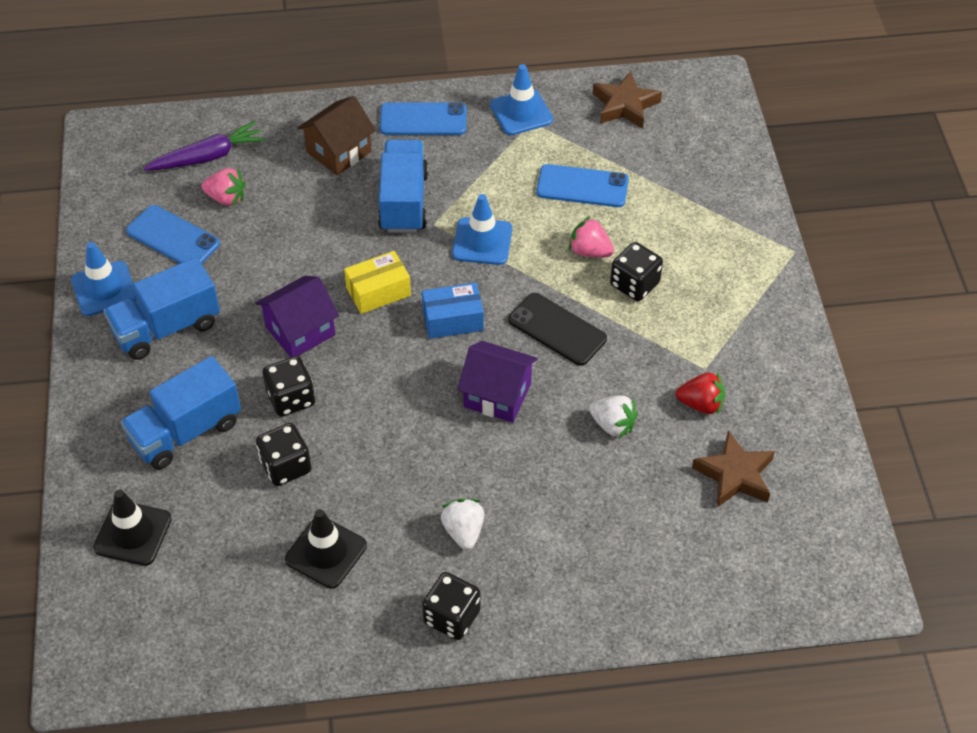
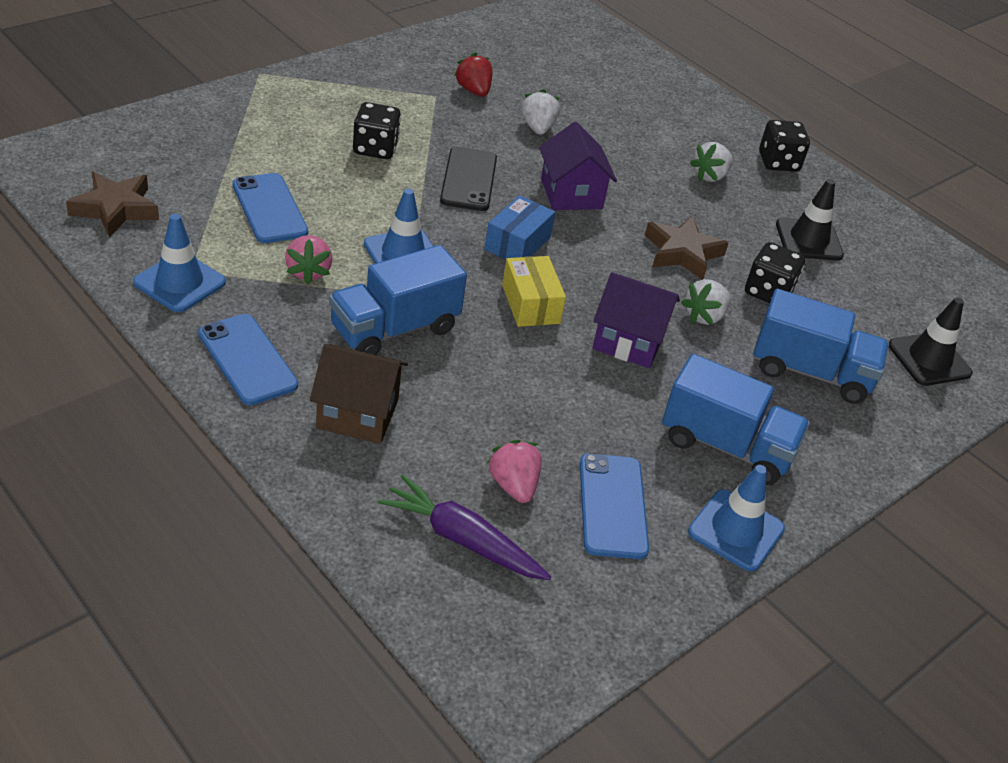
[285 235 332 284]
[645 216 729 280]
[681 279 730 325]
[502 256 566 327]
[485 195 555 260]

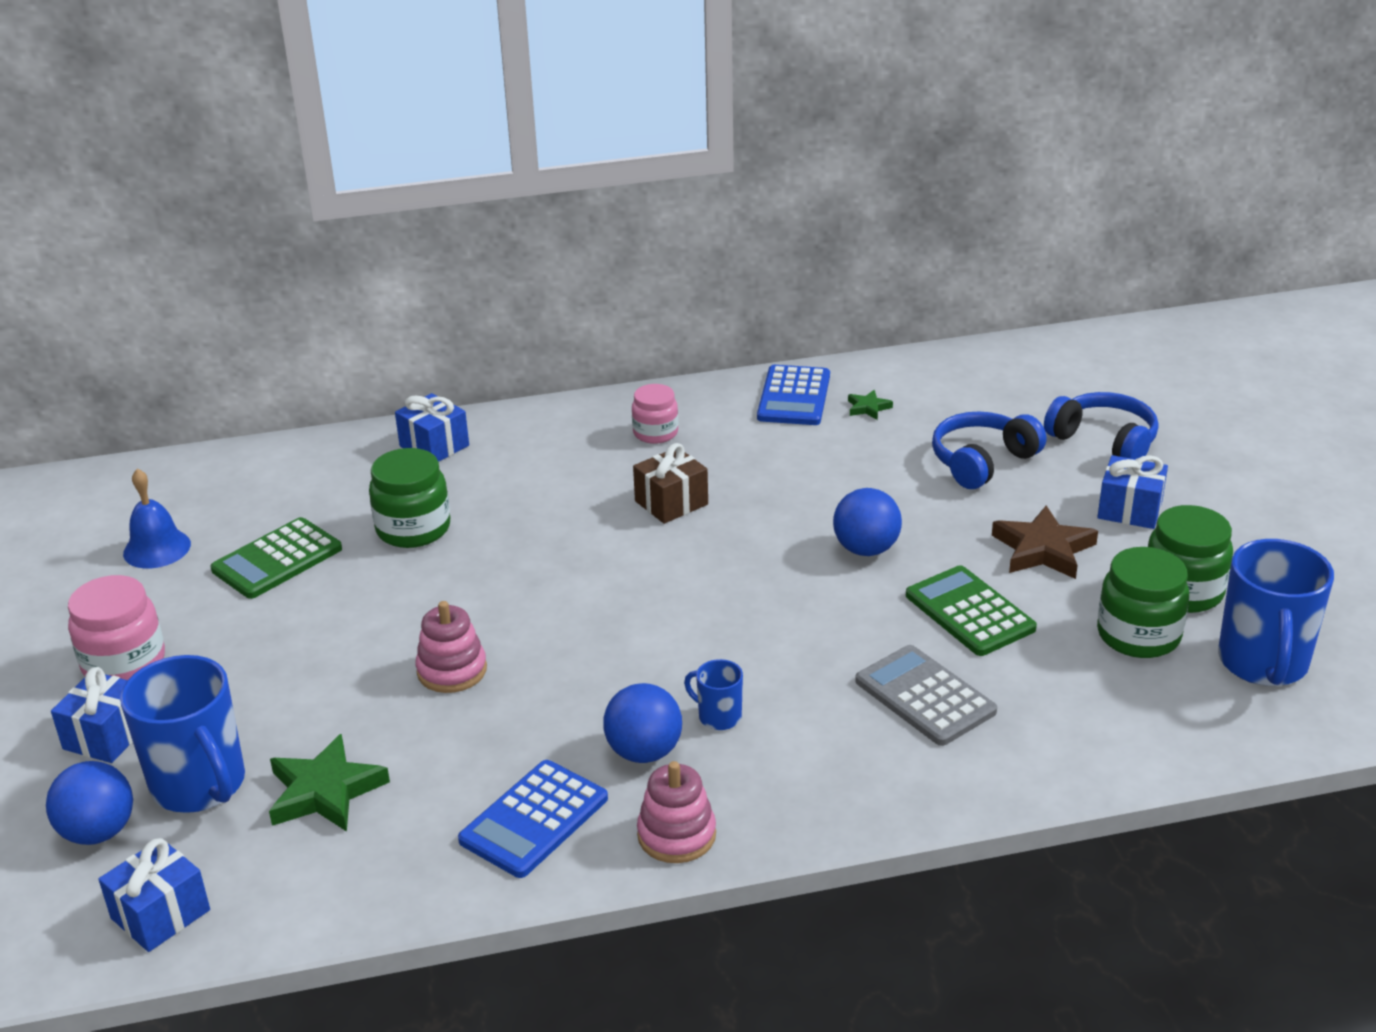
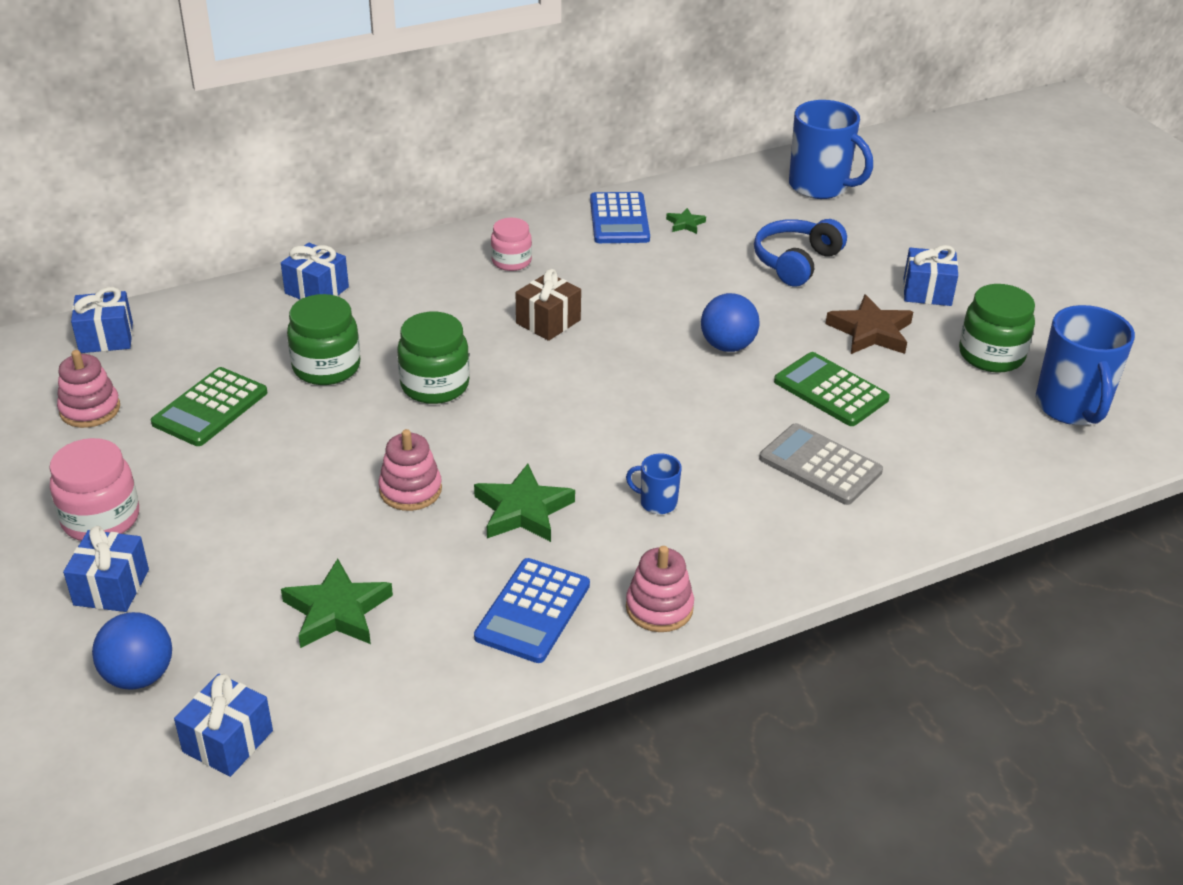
[603 683 682 763] (first image)
[1044 392 1158 459] (first image)
[71 287 133 353]
[474 464 575 542]
[789 100 873 199]
[397 312 470 404]
[57 350 120 428]

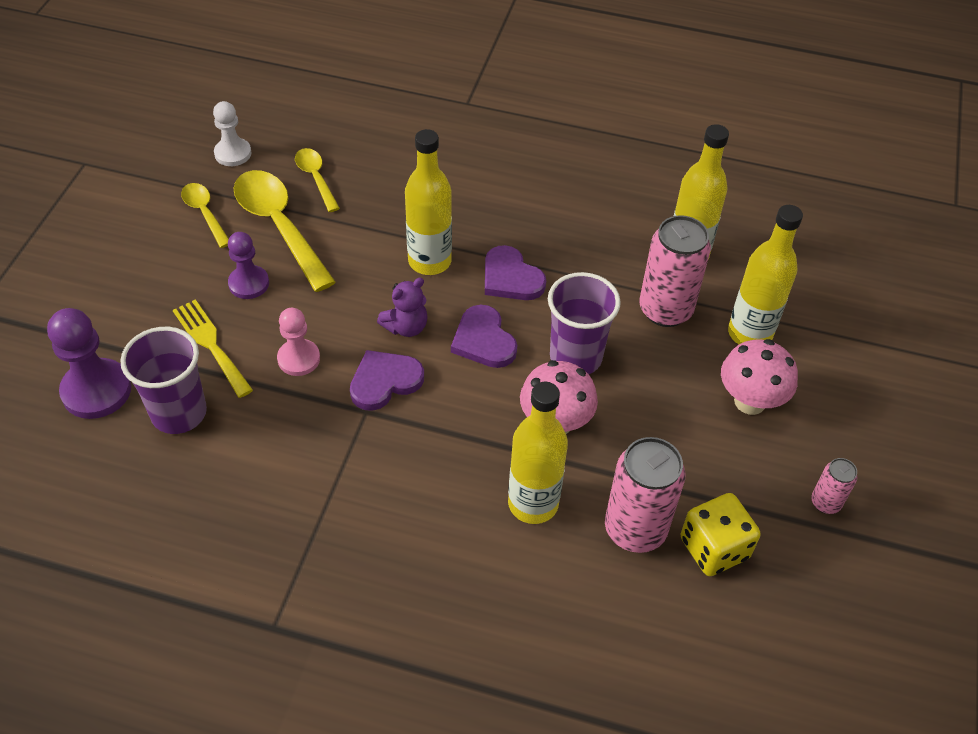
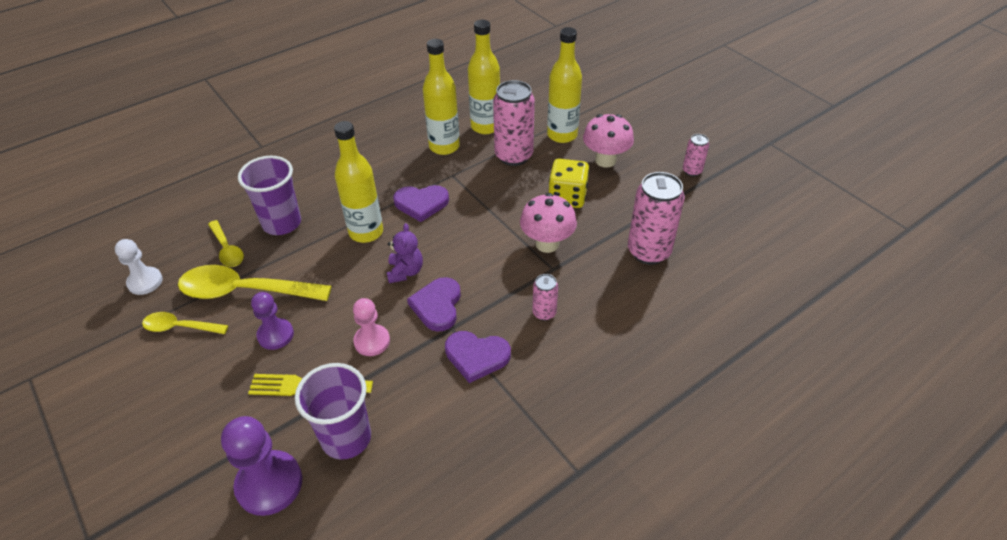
[533 274 558 321]
[445 331 511 383]
[423 39 460 155]
[238 156 301 235]
[549 159 589 208]
[208 220 244 267]

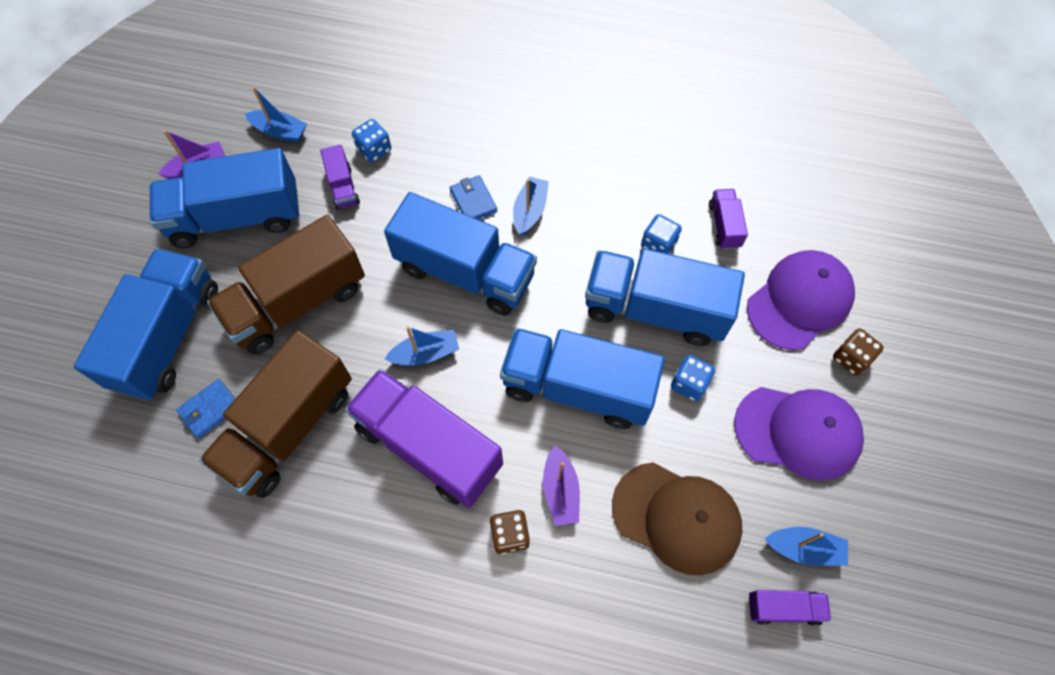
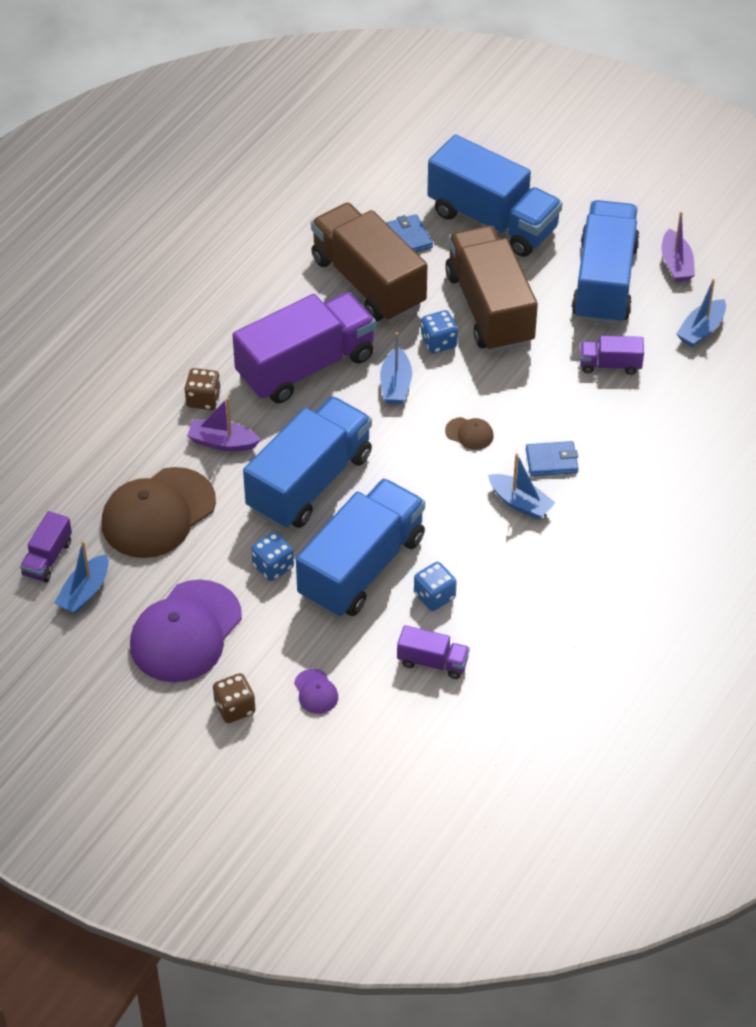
[421 310 458 354]
[445 417 494 450]
[294 669 338 714]

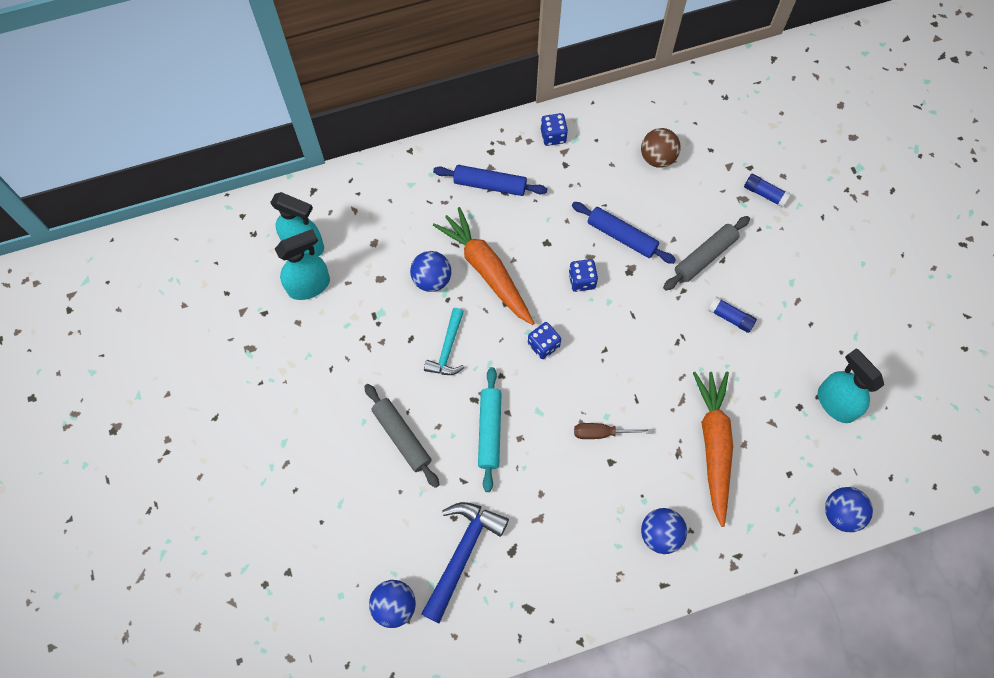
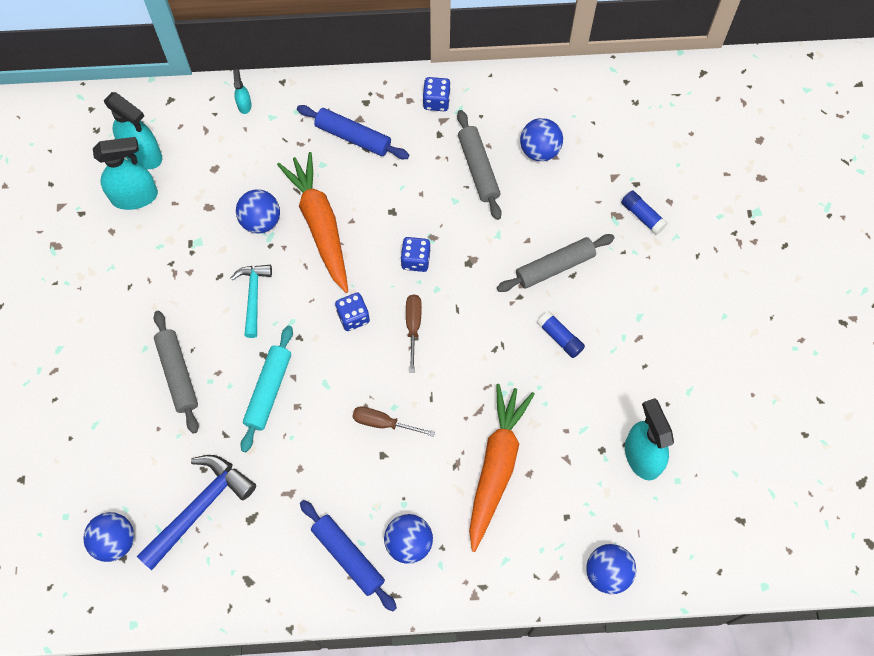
[233 69 252 114]
[406 295 422 373]
[457 110 502 220]
[300 500 397 612]
[520 118 563 161]
[230 265 272 338]

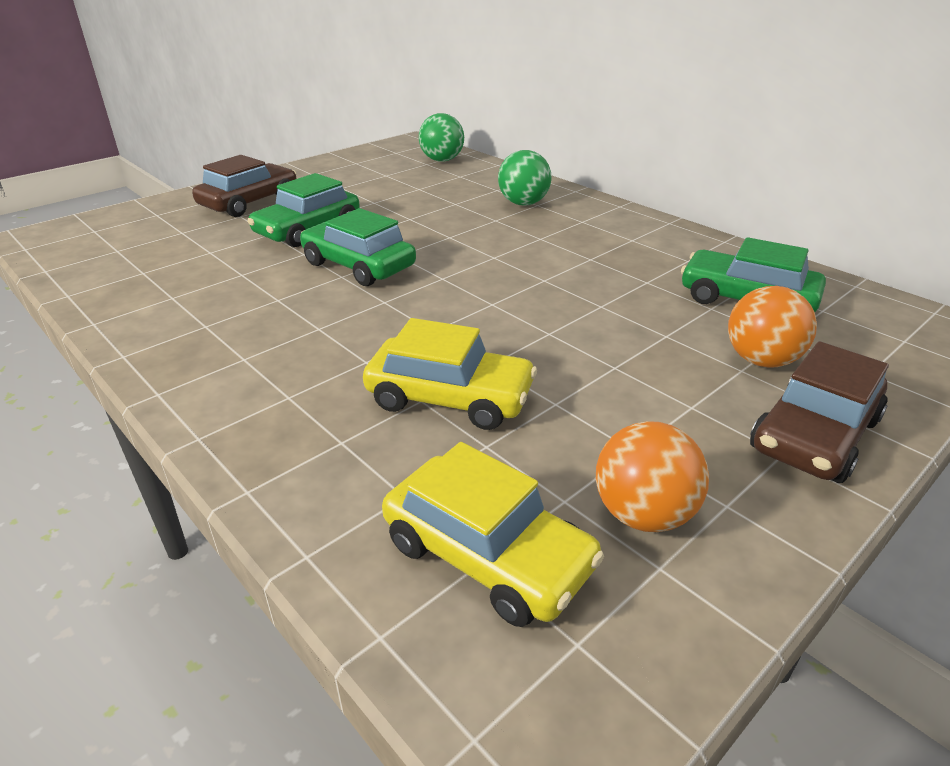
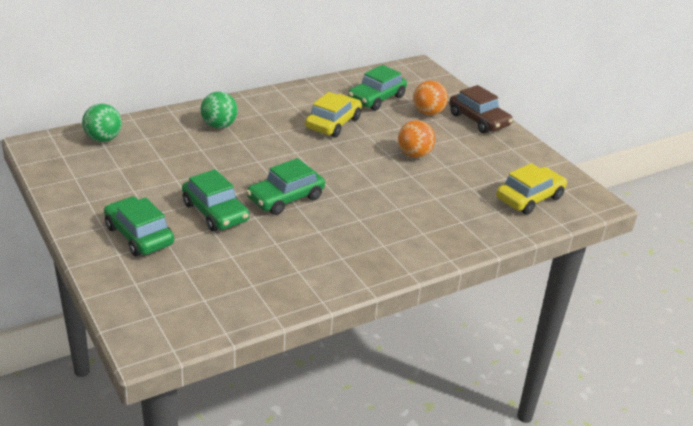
[305 92 362 137]
[398 120 435 158]
[104 196 174 256]

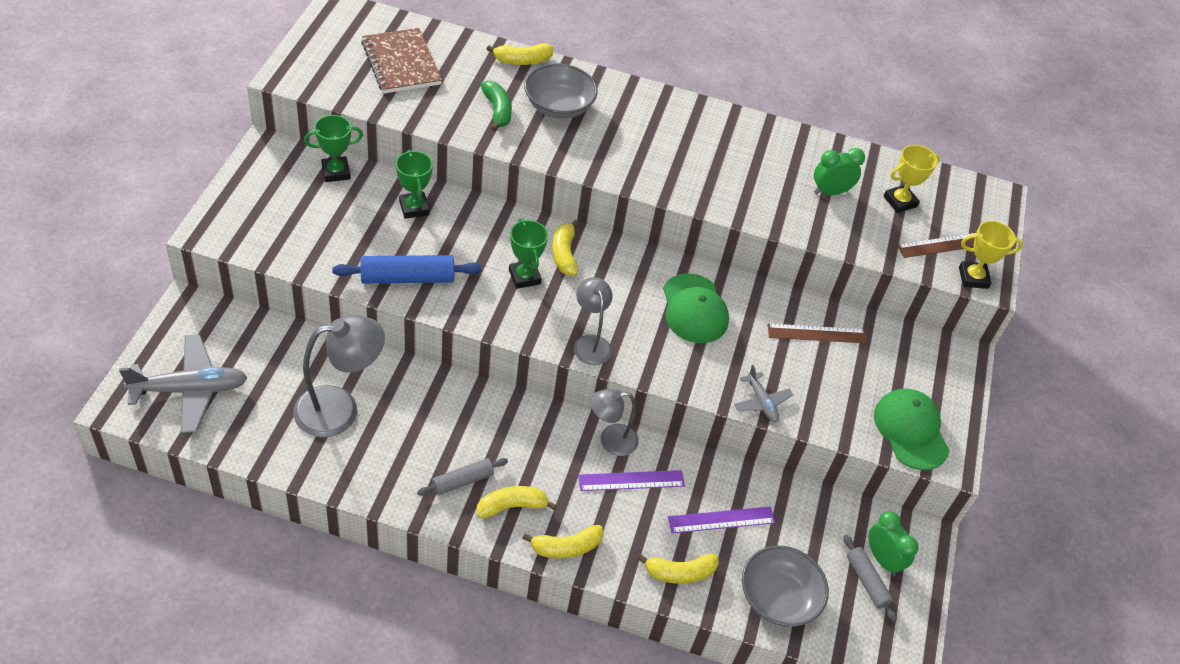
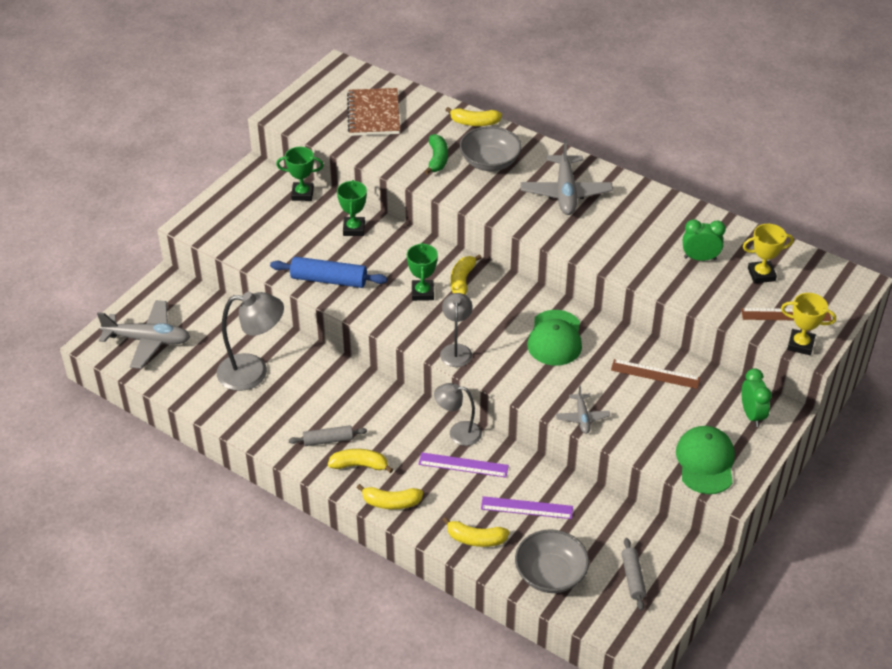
[520 139 613 215]
[742 368 772 427]

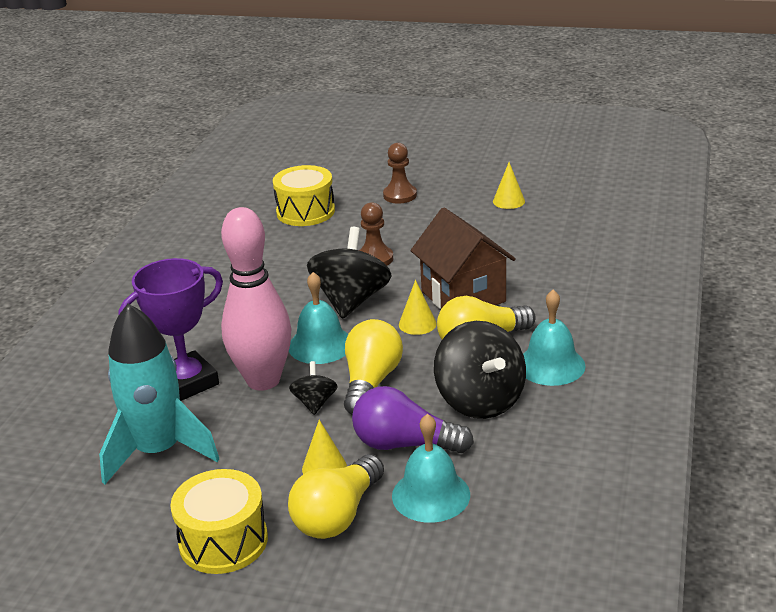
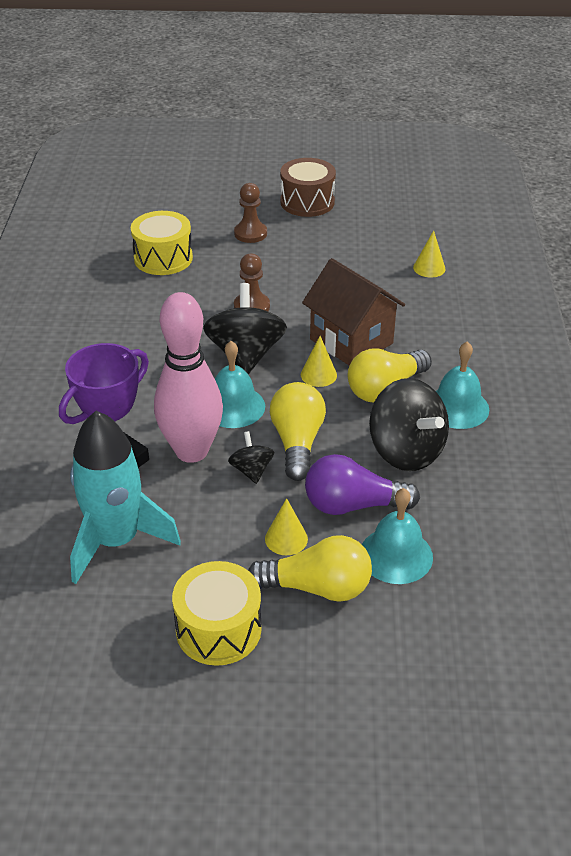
[280 158 336 217]
[413 230 446 277]
[248 535 372 602]

